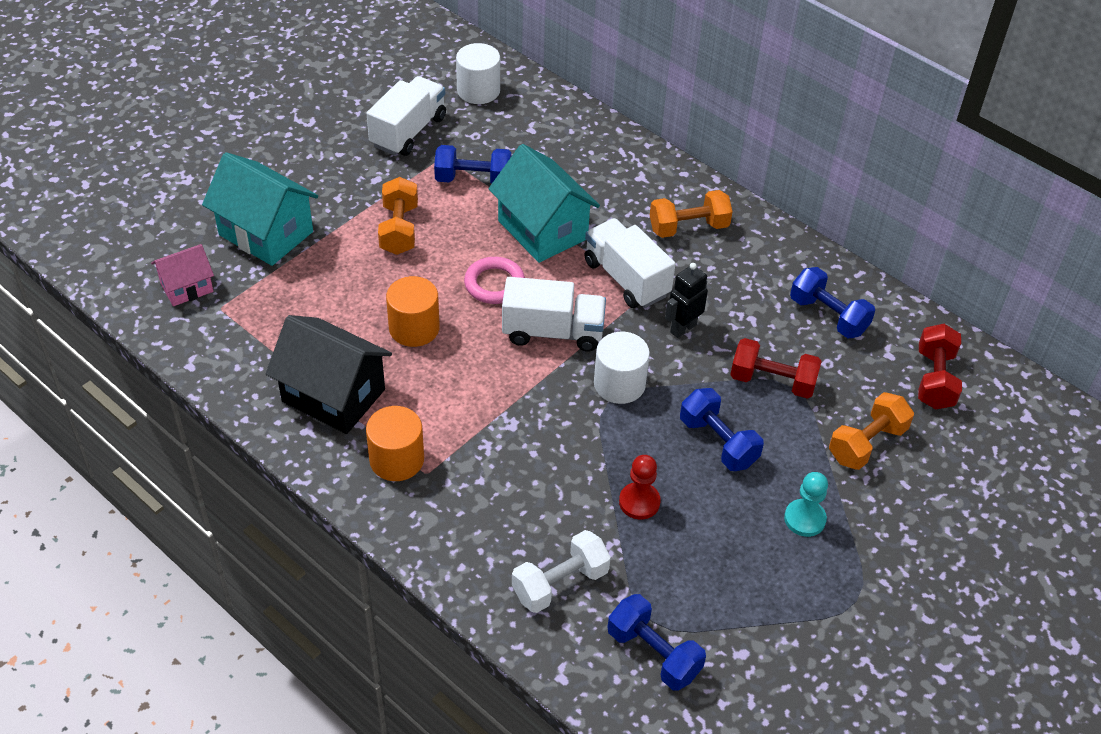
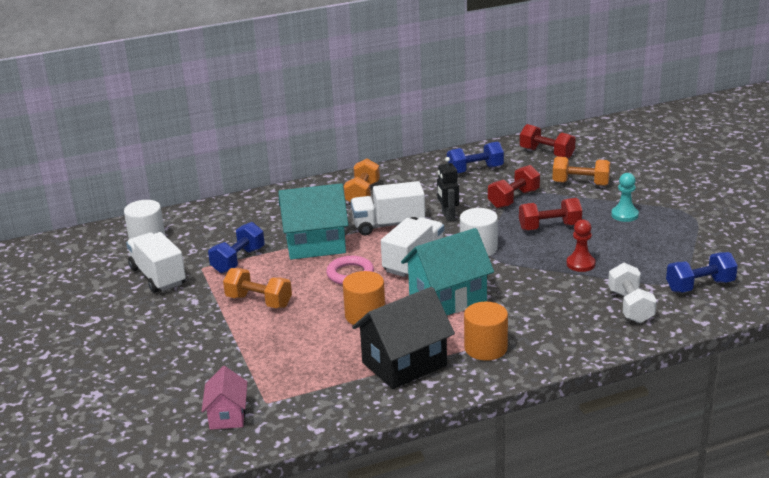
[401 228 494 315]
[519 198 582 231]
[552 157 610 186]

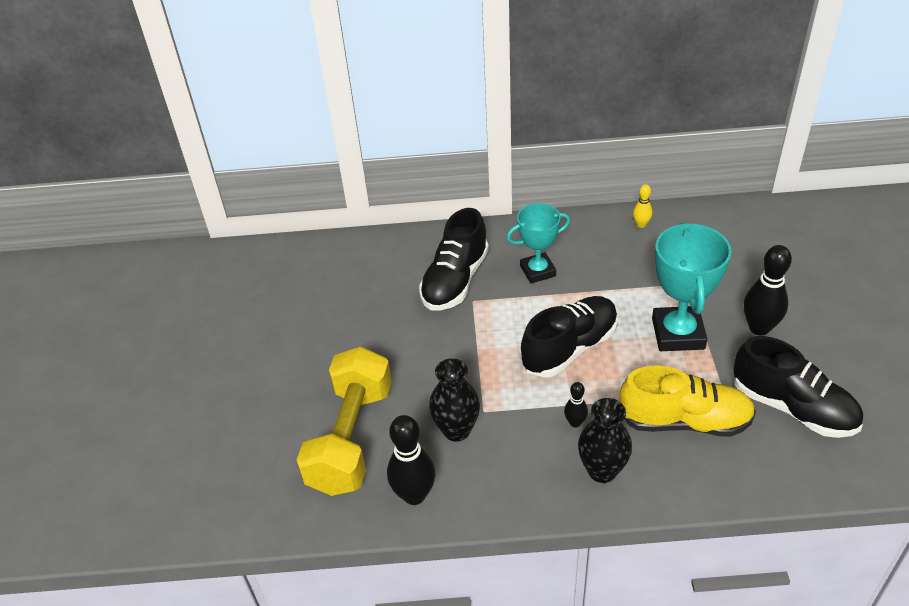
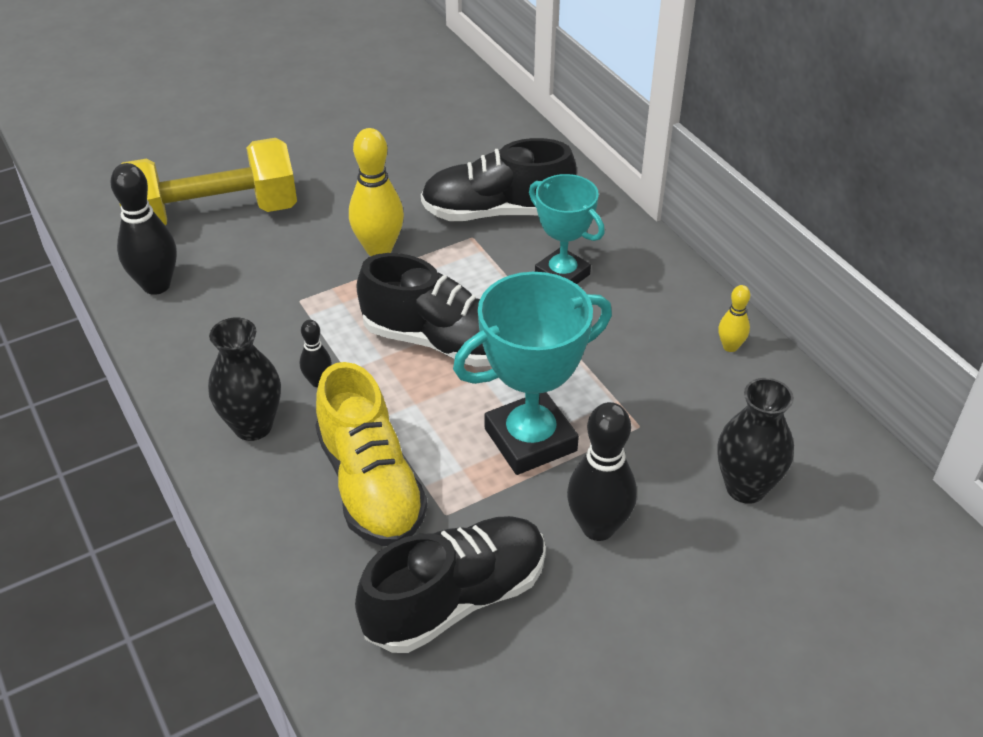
[349 128 404 256]
[717 378 794 504]
[355 516 546 653]

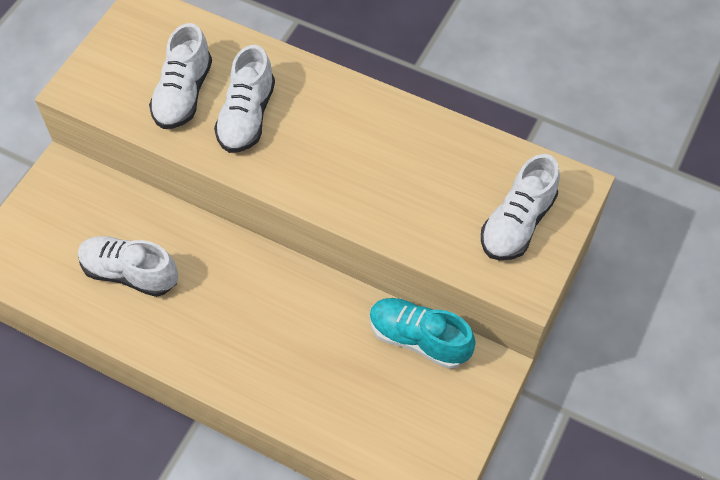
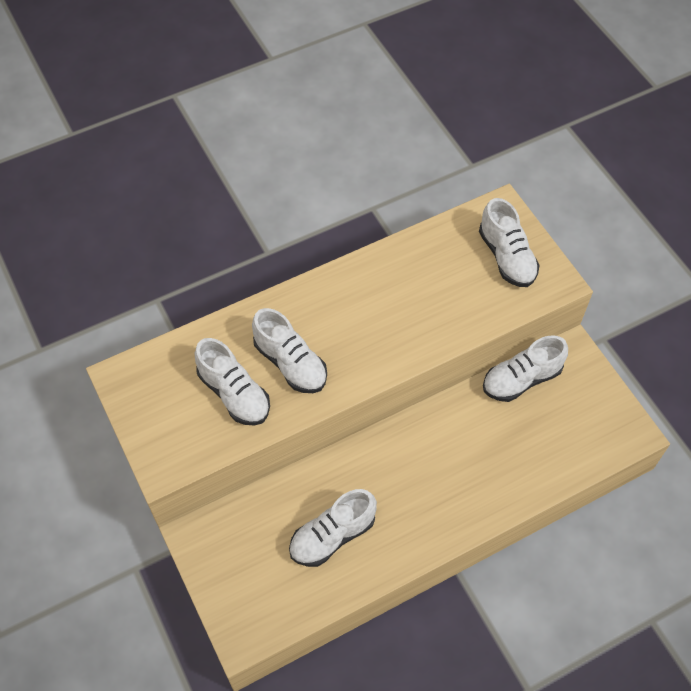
[483 335 568 402]

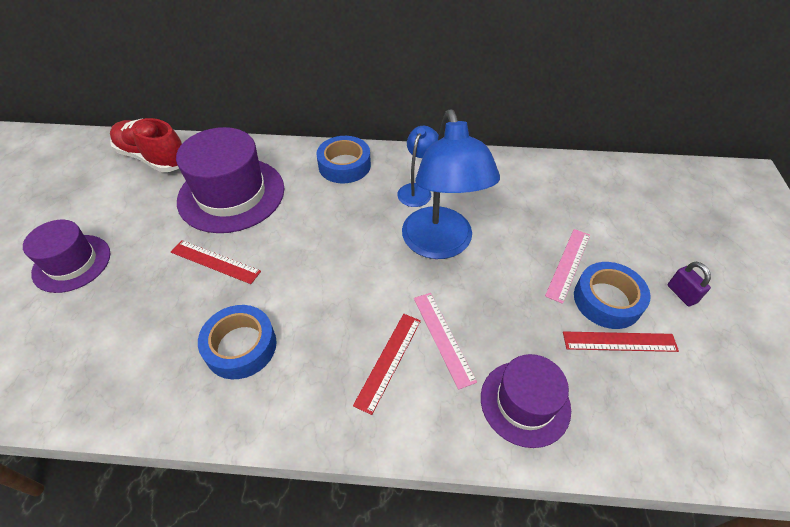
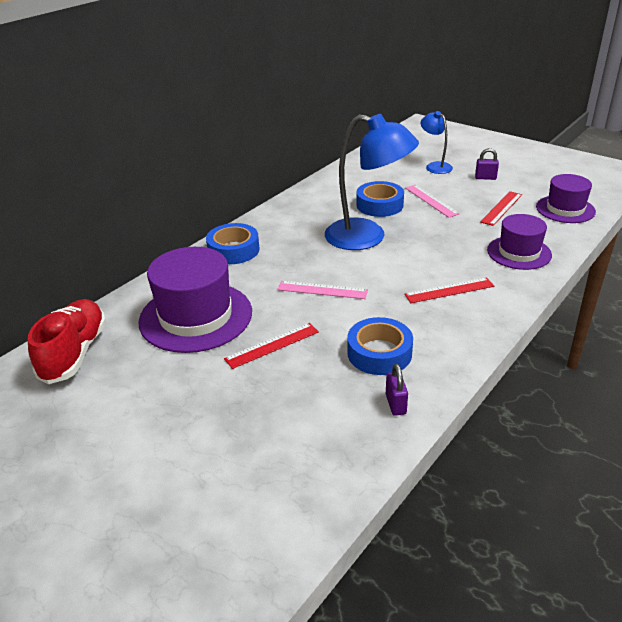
[386 364 408 416]
[536 174 596 223]
[421 111 453 174]
[277 281 368 299]
[356 181 404 217]
[28 299 106 384]
[404 277 494 303]

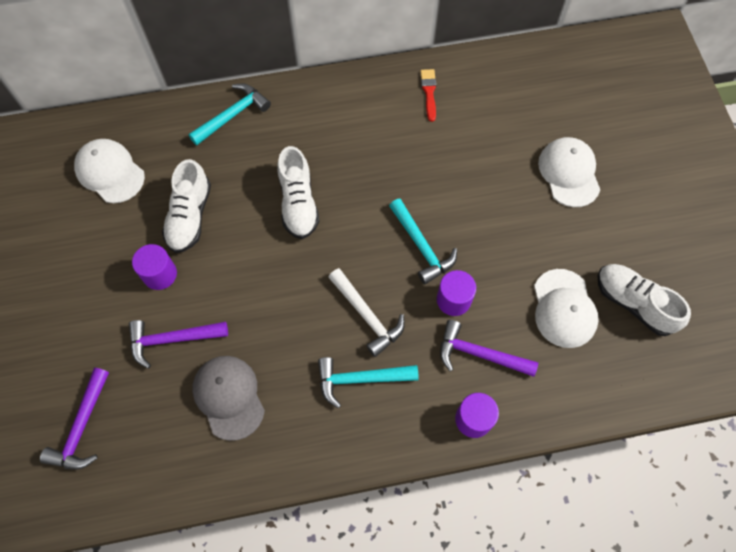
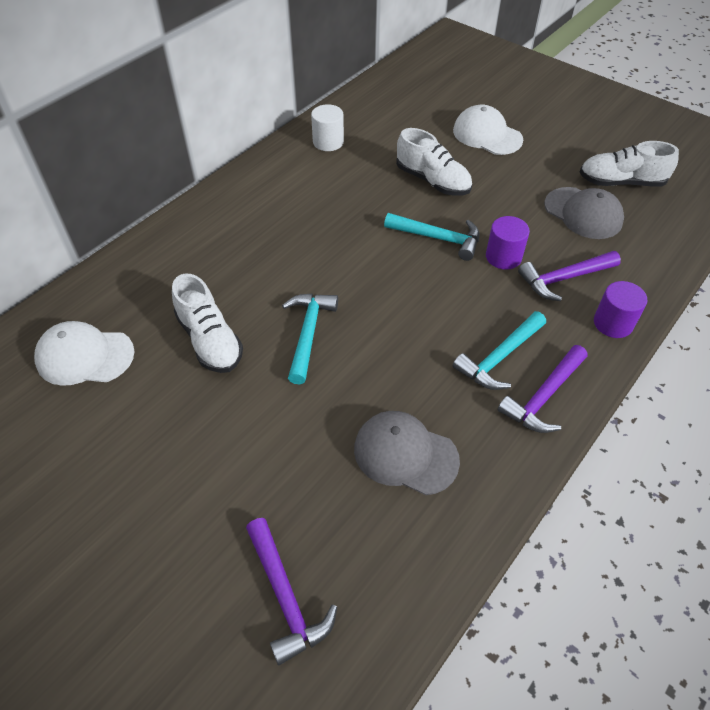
[132 244 177 290] (first image)
[328 268 405 357] (first image)
[498 345 588 433]
[282 294 338 384]
[396 128 472 196]
[311 104 344 151]
[544 187 624 239]

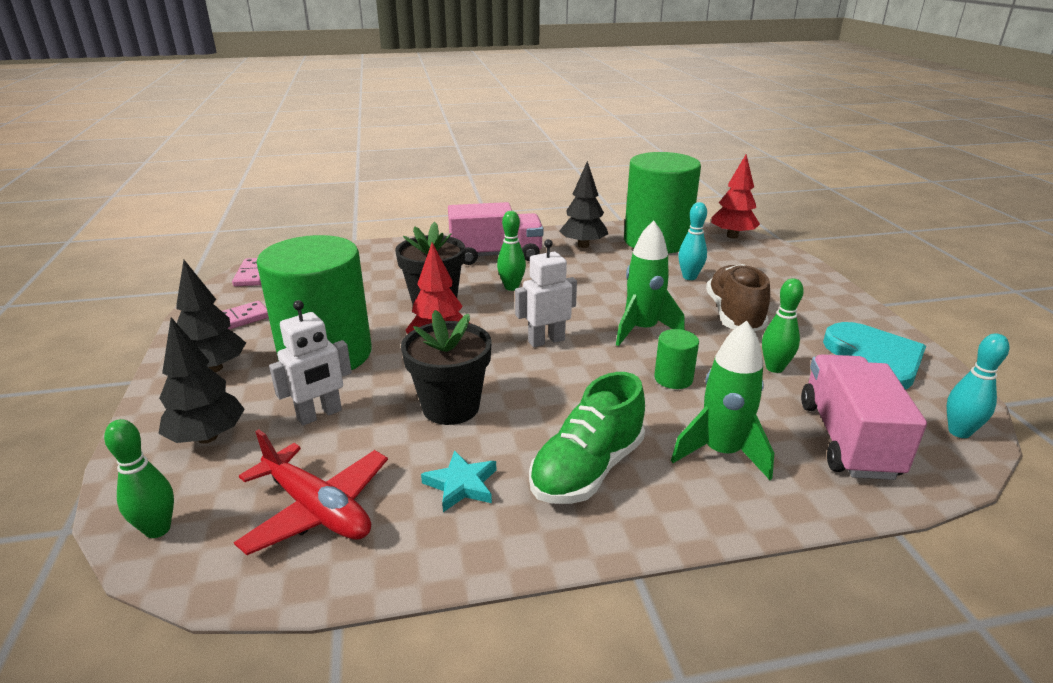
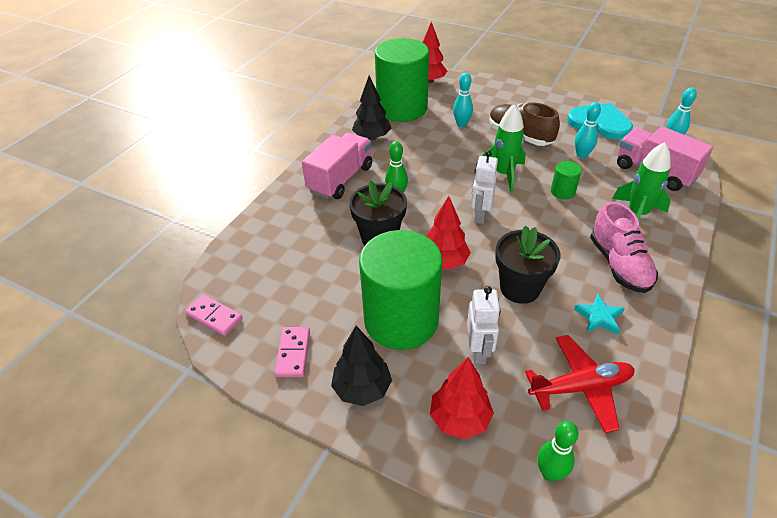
[430 357 494 439]
[590 202 658 293]
[575 102 601 159]

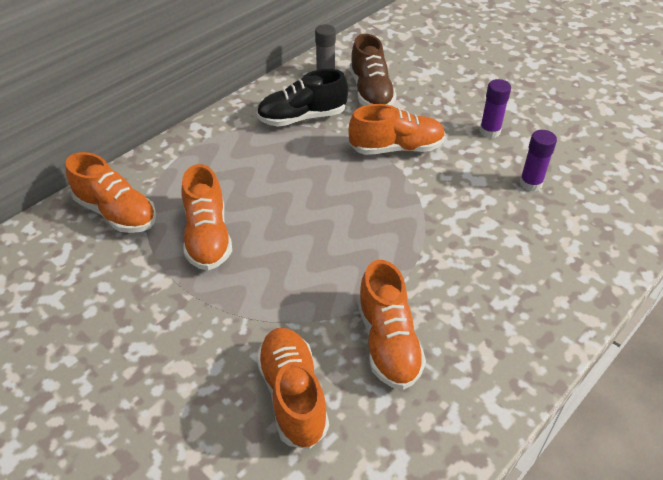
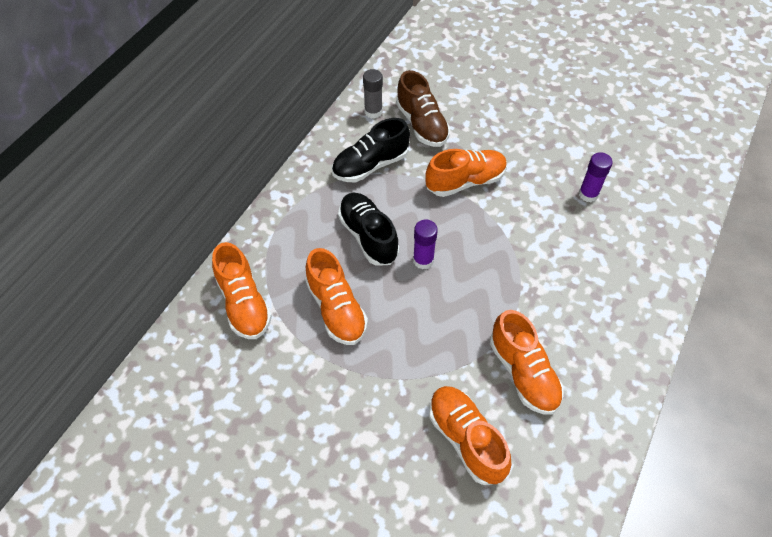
[338 193 399 266]
[413 220 438 269]
[212 242 272 339]

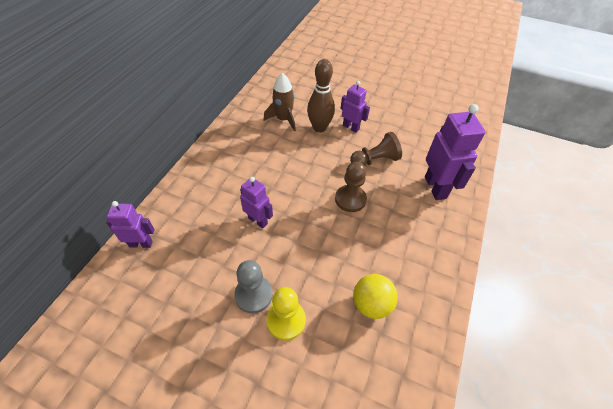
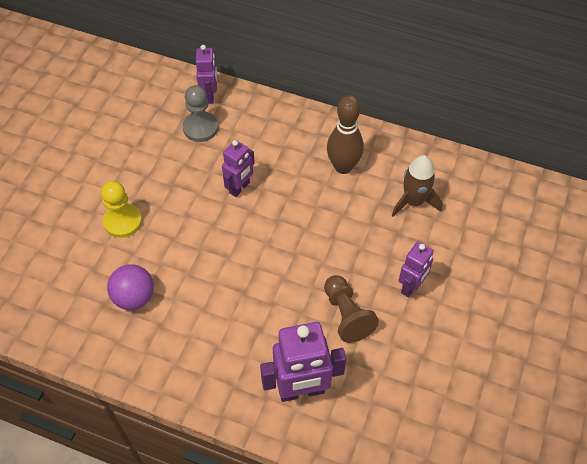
[335 162 367 212] (first image)
[183 85 218 142]
[327 95 364 174]
[107 264 154 310]

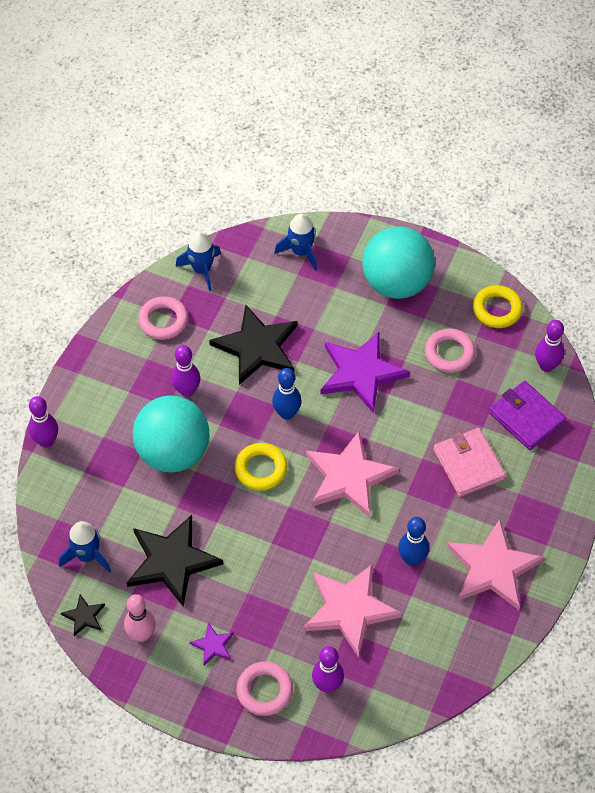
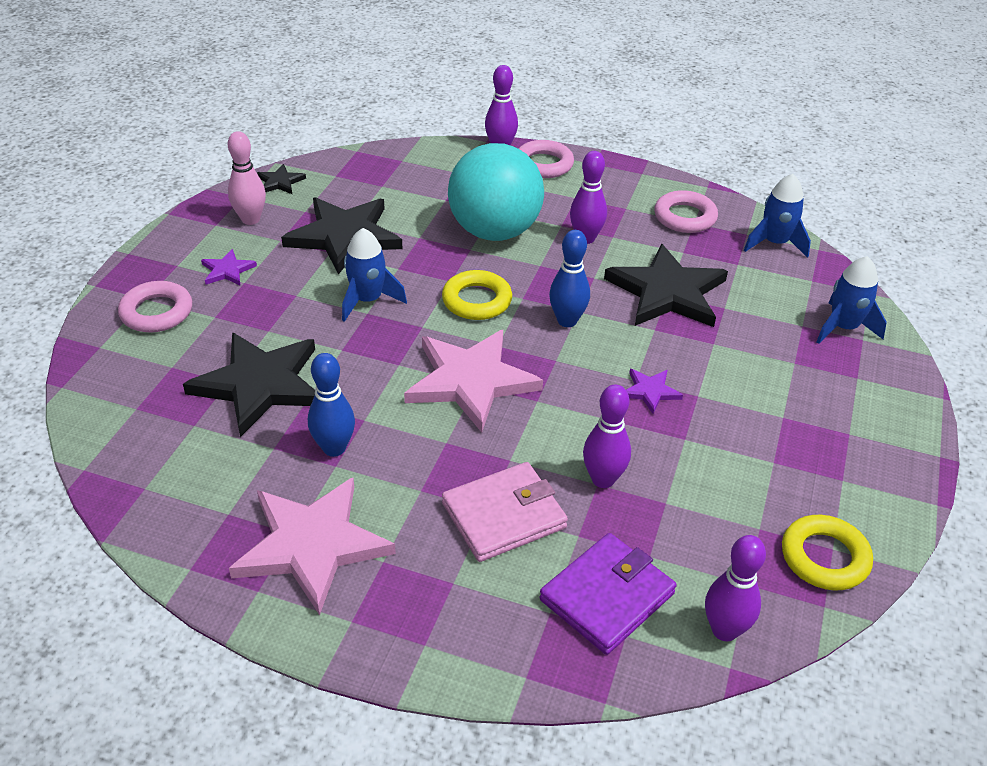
[363 226 435 299] (first image)
[342 228 407 322]
[583 384 631 488]
[518 140 574 178]
[183 332 315 437]
[626 369 683 414]

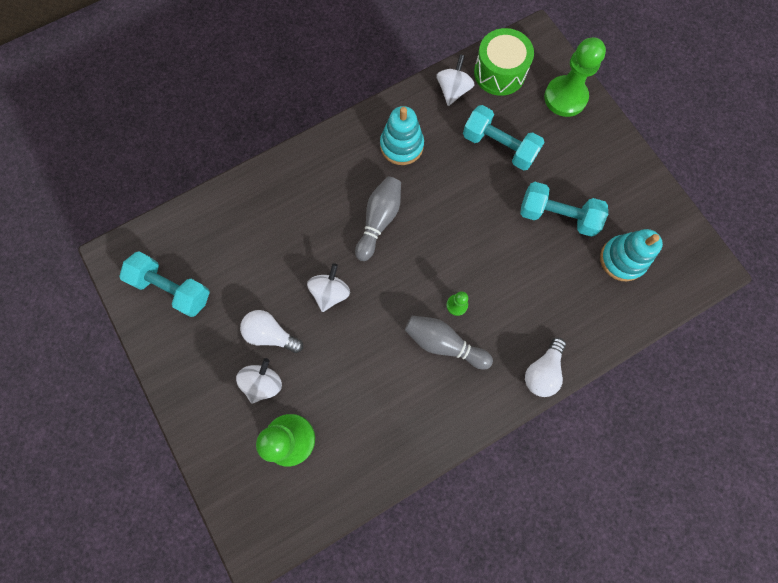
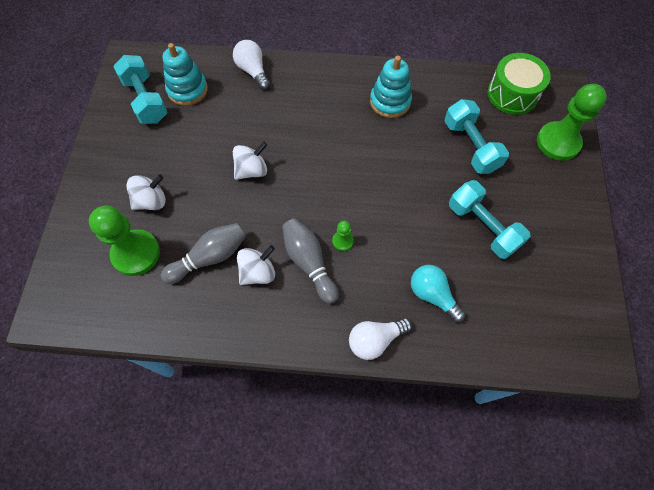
[411 265 465 322]
[233 40 270 90]
[161 223 246 284]
[237 245 275 285]
[163 43 208 106]

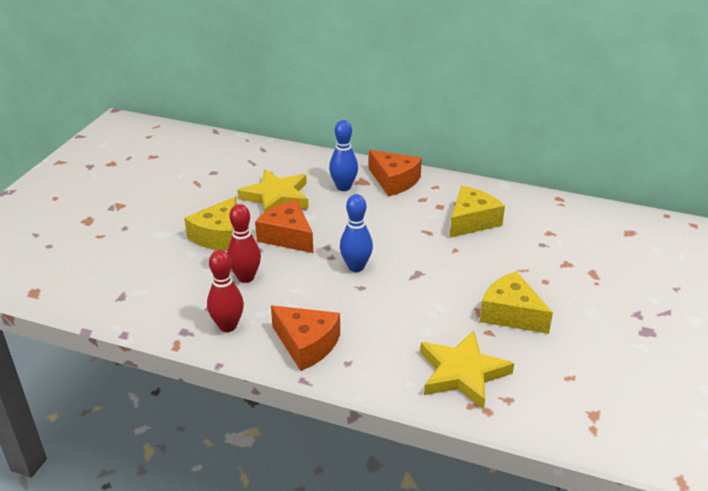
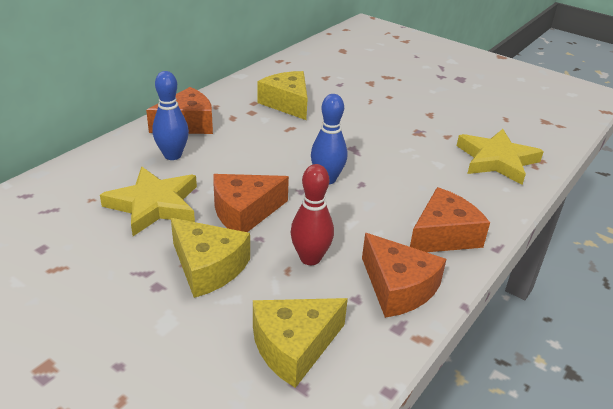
[253 298 348 388]
[362 233 447 318]

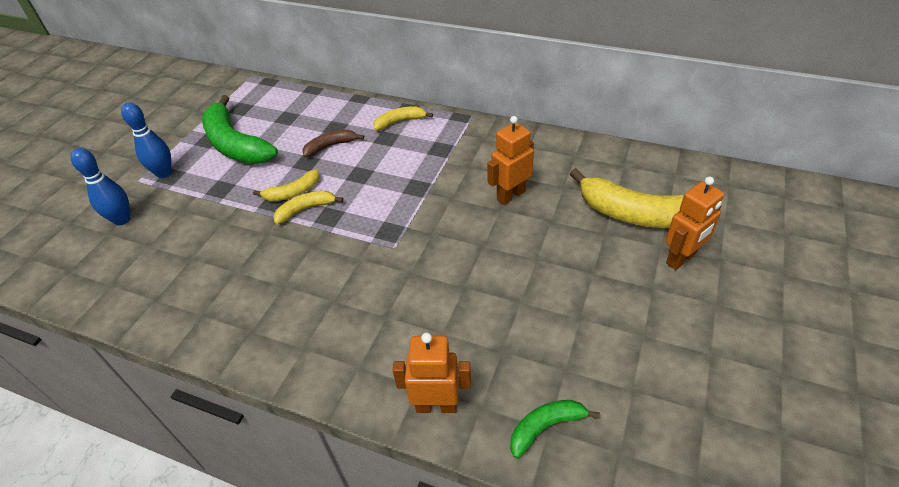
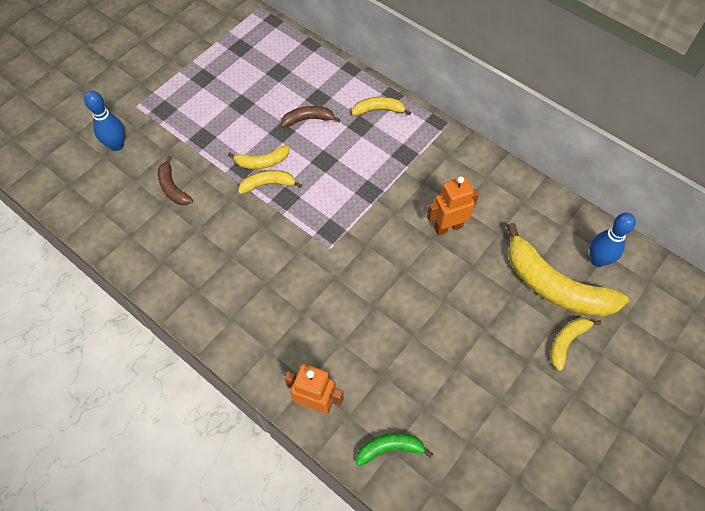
[202 95 278 164] (first image)
[158 156 193 205]
[589 213 636 267]
[550 318 601 371]

